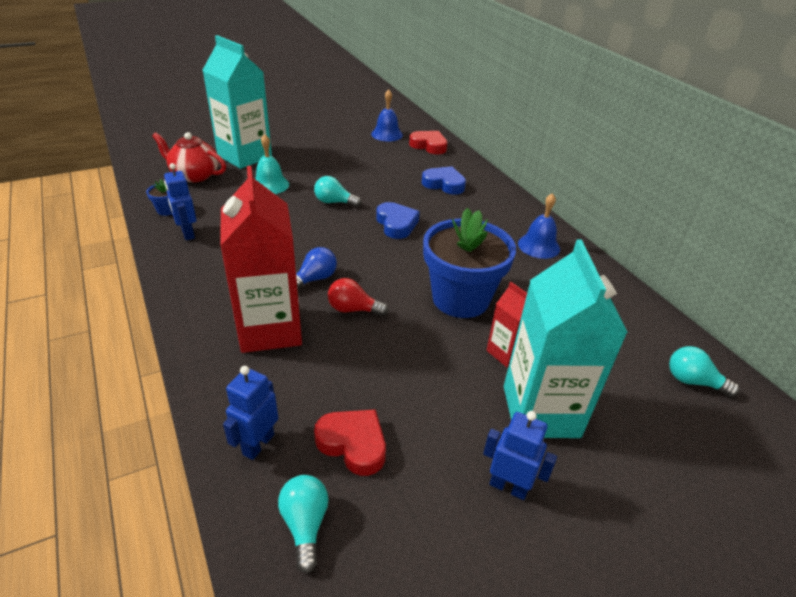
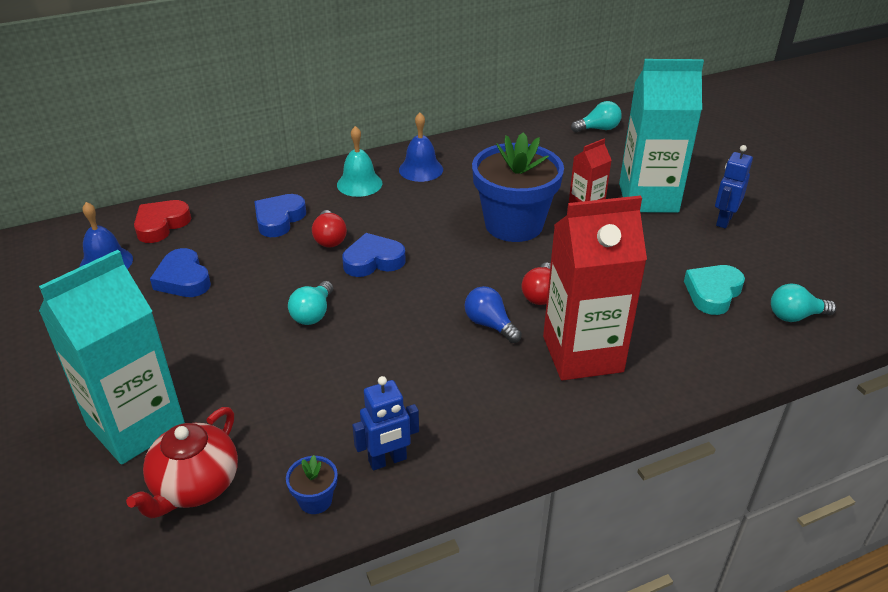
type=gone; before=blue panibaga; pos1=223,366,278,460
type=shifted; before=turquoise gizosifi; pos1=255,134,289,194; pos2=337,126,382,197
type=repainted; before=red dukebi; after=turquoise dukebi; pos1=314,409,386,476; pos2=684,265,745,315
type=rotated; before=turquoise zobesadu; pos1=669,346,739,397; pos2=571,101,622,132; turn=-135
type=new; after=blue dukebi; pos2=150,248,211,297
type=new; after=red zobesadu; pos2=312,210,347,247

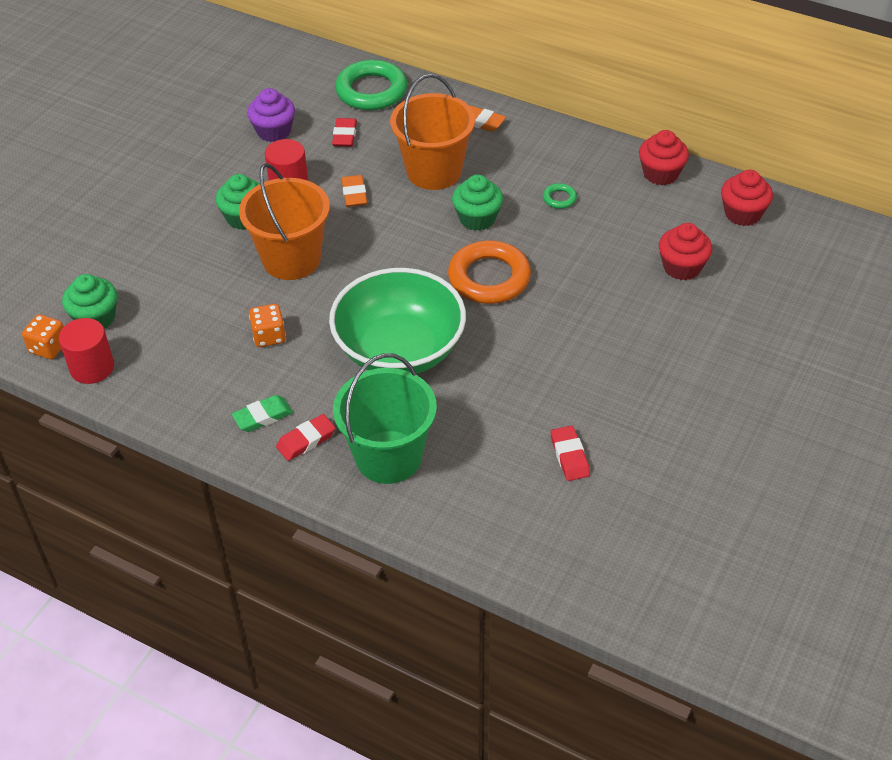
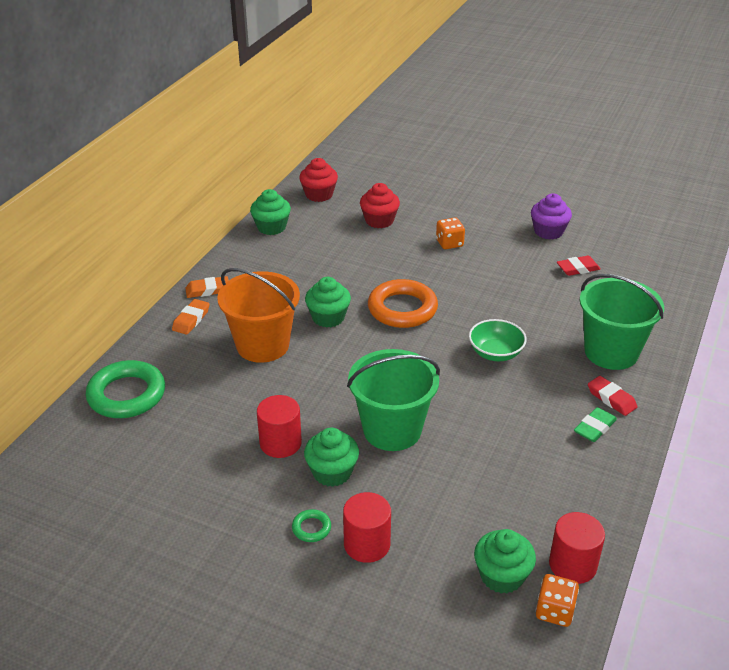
type=rotated; before=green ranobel; pos1=232,395,293,432; pos2=574,407,617,442; turn=75
type=repainted; before=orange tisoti; after=green tisoti; pos1=239,163,330,280; pos2=347,349,440,451
type=shifted; before=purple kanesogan; pos1=247,88,295,142; pos2=531,193,572,240
type=shifted; before=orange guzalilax; pos1=249,304,286,347; pos2=436,218,465,249
type=scaled; before=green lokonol; pos1=329,268,466,374; pos2=469,319,527,361; scale=0.5
type=gone; before=red ranobel; pos1=332,118,357,147
type=shifted; before=orange ranobel; pos1=342,175,367,207; pos2=185,276,229,298
type=shifted; before=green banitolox; pos1=543,183,577,209; pos2=292,509,331,542
type=repainted; before=red kanesogan; after=green kanesogan; pos1=639,130,689,185; pos2=250,189,291,235
type=new; after=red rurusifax; pos2=343,492,391,563

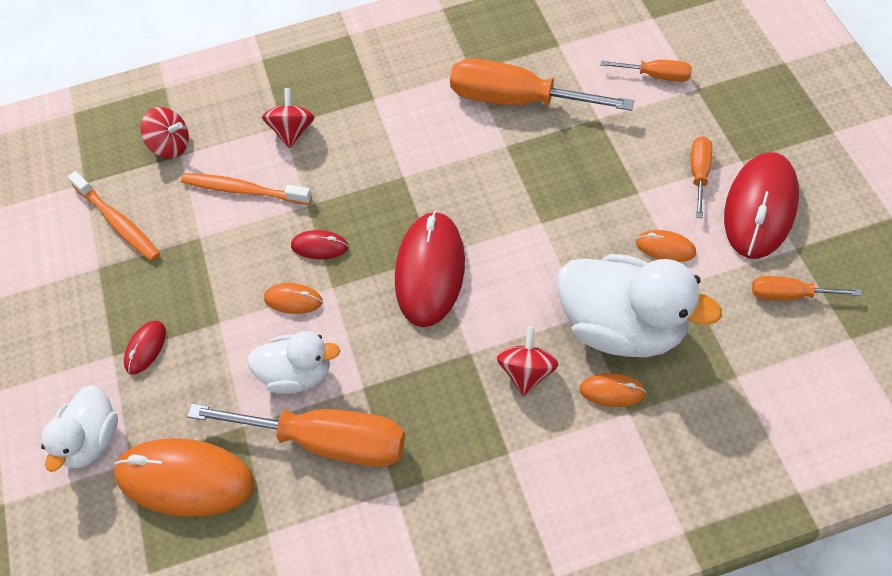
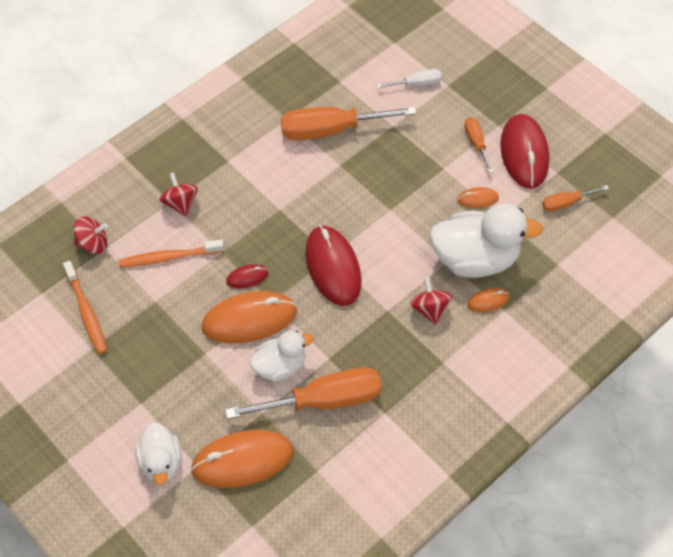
type=rotated; before=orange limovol; pos1=68,171,160,261; pos2=63,261,107,354; turn=45
type=gone; before=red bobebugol; pos1=124,320,166,375
type=scaled; before=orange bobebugol; pos1=264,283,323,314; pos2=202,291,297,343; scale=2.17
type=repainted; before=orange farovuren; after=white farovuren; pos1=600,60,692,82; pos2=377,69,442,88

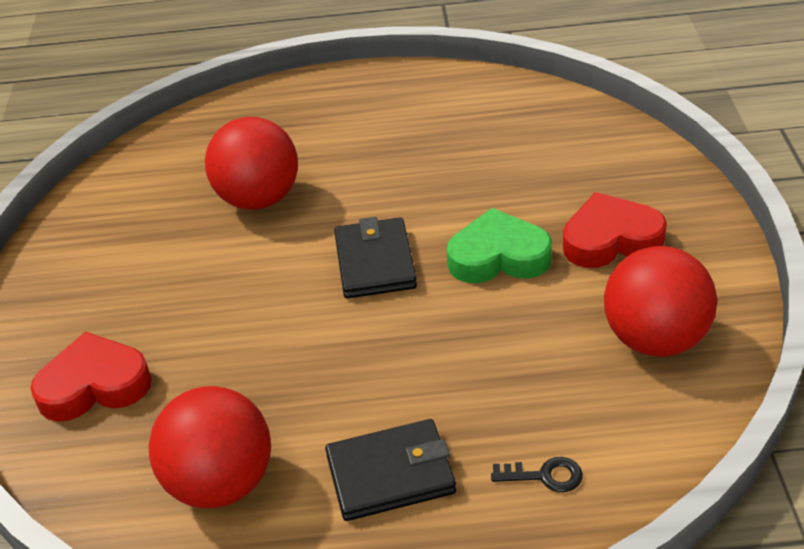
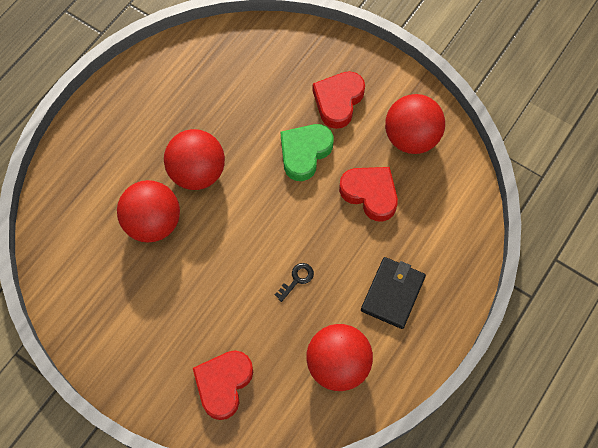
type=gone; before=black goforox; pos1=334,217,417,299
type=shifted; before=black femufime; pos1=491,457,583,492; pos2=275,263,314,302
type=new; after=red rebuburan; pos2=164,129,225,190
type=new; after=red dukebi; pos2=339,167,398,222

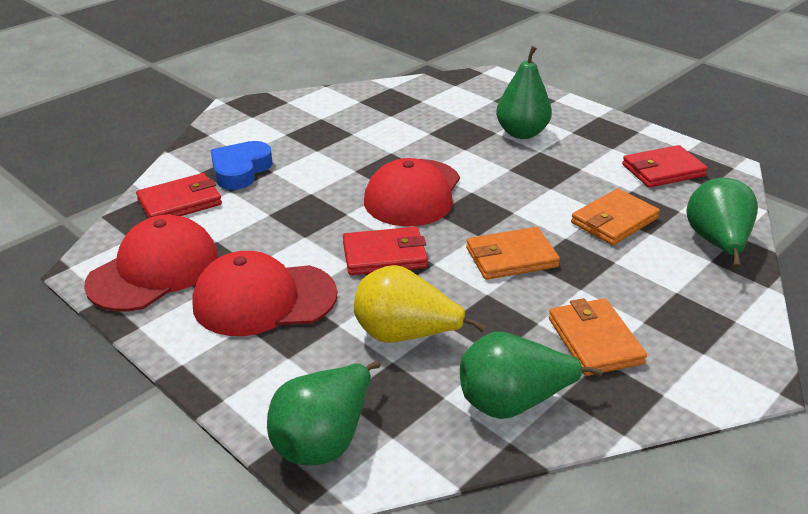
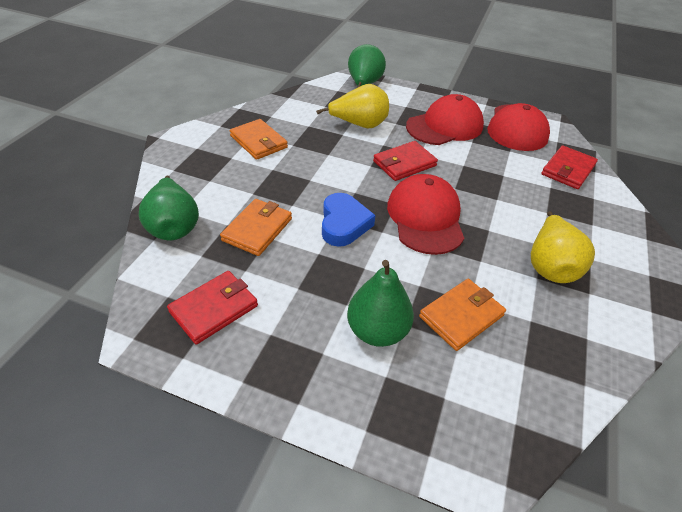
type=shifted; before=blue dukebi; pos1=211,141,273,190; pos2=322,193,375,247
type=gone; before=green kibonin; pos1=460,332,603,419
type=shifted; before=orange goforox; pos1=466,227,560,280; pos2=419,279,506,351
type=new; after=yellow kibonin; pos2=531,211,595,283

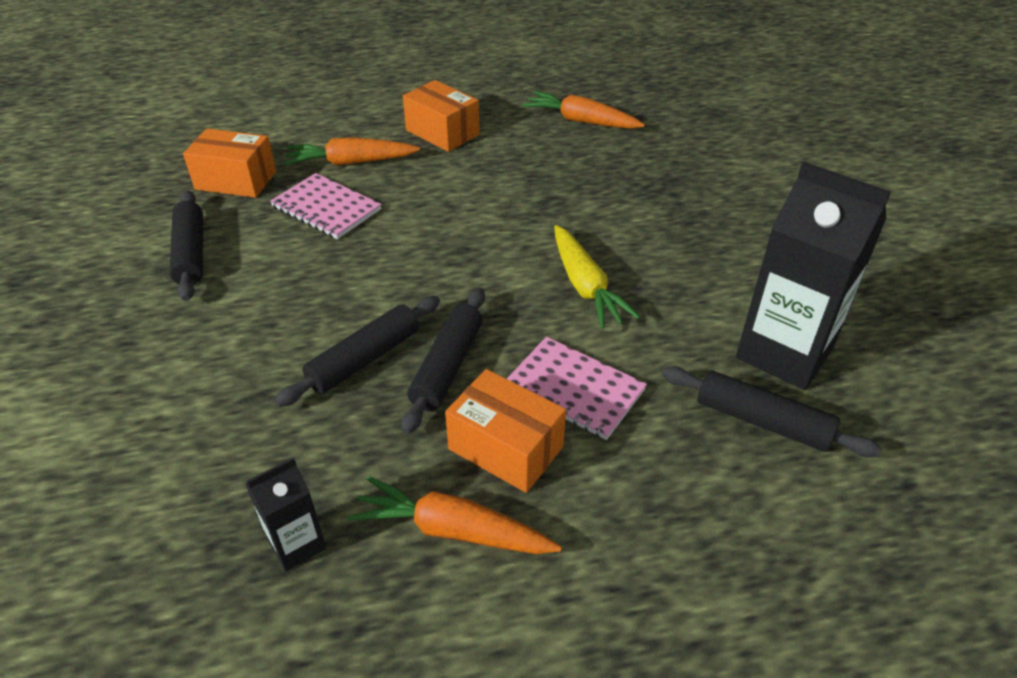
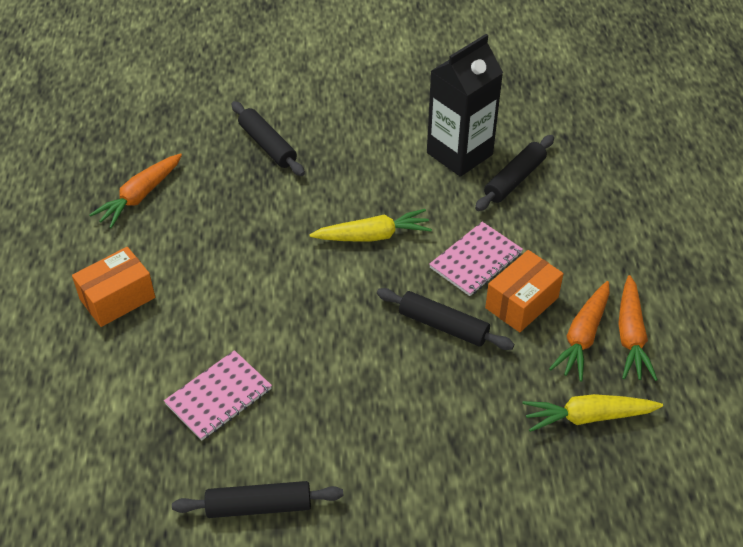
type=gone; before=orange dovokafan; pos1=183,128,276,198
type=swapped; before=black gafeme; after=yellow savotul; pos1=245,457,326,571; pos2=523,394,663,432
type=shifted; before=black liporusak; pos1=274,296,440,407; pos2=231,101,305,176
type=shifted; before=orange savotul; pos1=284,137,420,166; pos2=618,275,658,381

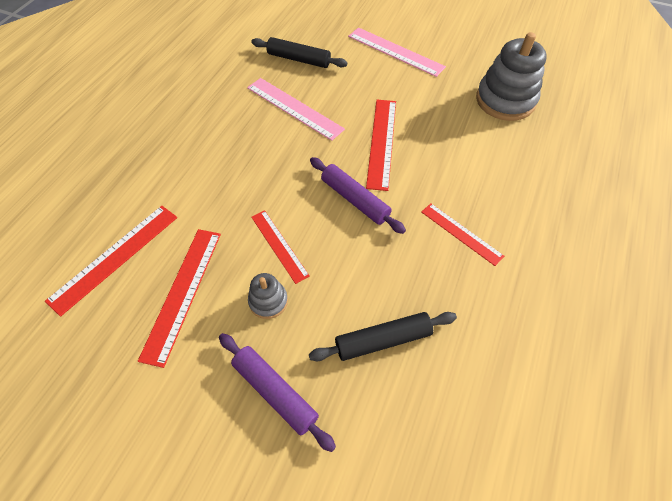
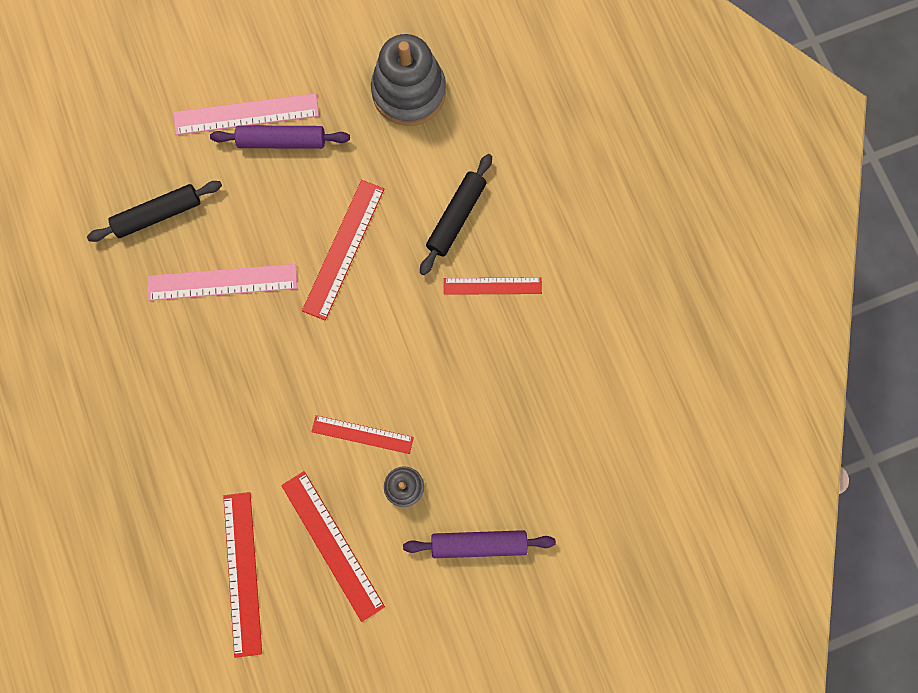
type=shifted; before=black liporusak; pos1=309,312,457,361; pos2=420,154,492,275
type=shifted; before=purple liporusak; pos1=310,157,406,234; pos2=210,125,350,149
type=rotated; before=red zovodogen; pos1=366,100,396,191; pos2=302,180,384,320; turn=60

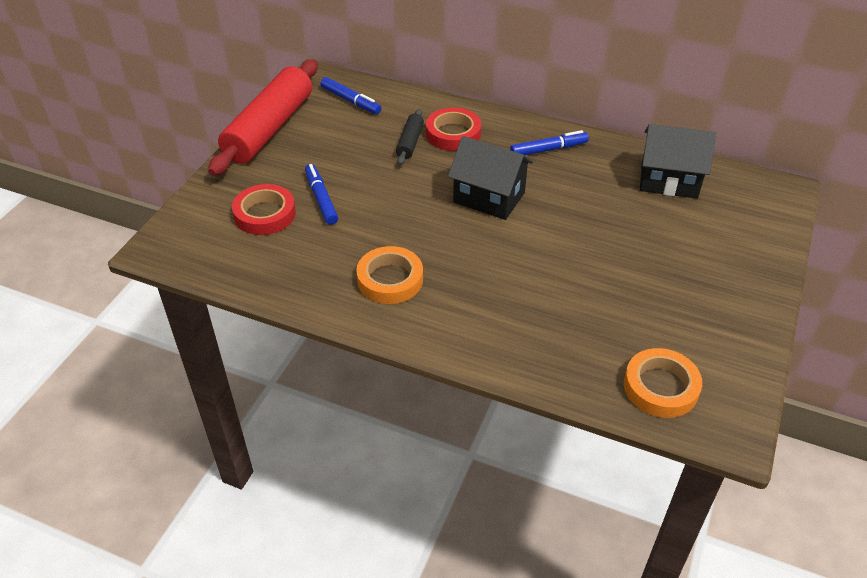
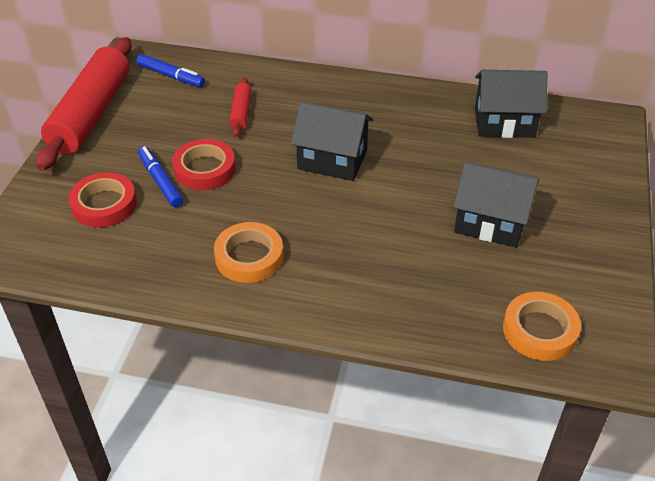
type=repainted; before=black liporusak; after=red liporusak; pos1=396,109,424,165; pos2=229,77,252,137
type=shifted; before=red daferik; pos1=426,108,481,151; pos2=172,139,236,190
type=gone; before=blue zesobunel; pos1=510,130,589,155
type=new; after=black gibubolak; pos2=453,161,539,248

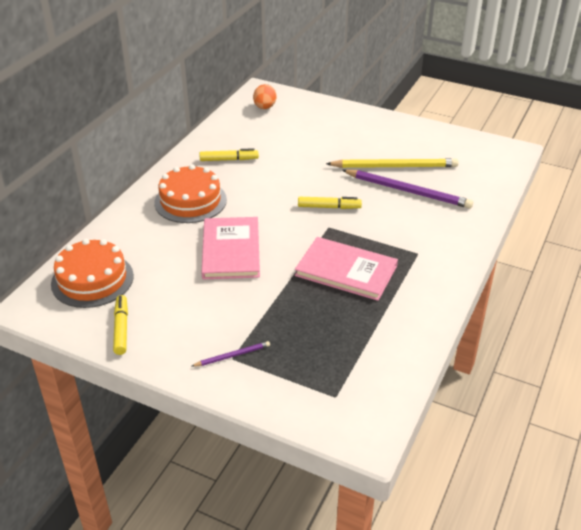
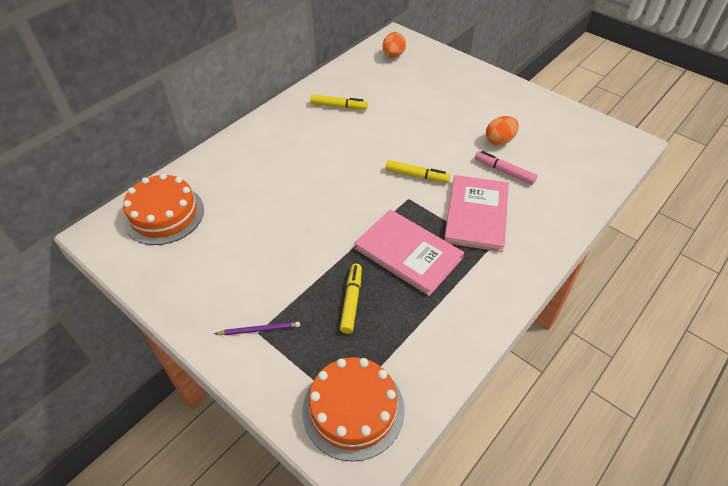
type=shifted; before=yellow zesobunel; pos1=113,295,128,355; pos2=340,264,362,334
type=shifted; before=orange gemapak; pos1=154,164,227,223; pos2=302,357,405,461
type=shifted; before=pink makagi; pos1=202,217,260,279; pos2=444,175,509,252
type=swapped; before=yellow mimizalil; after=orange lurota; pos1=326,158,459,168; pos2=486,116,519,145
type=swapped; before=purple mimizalil; after=pink zesobunel; pos1=342,170,473,209; pos2=475,151,537,185

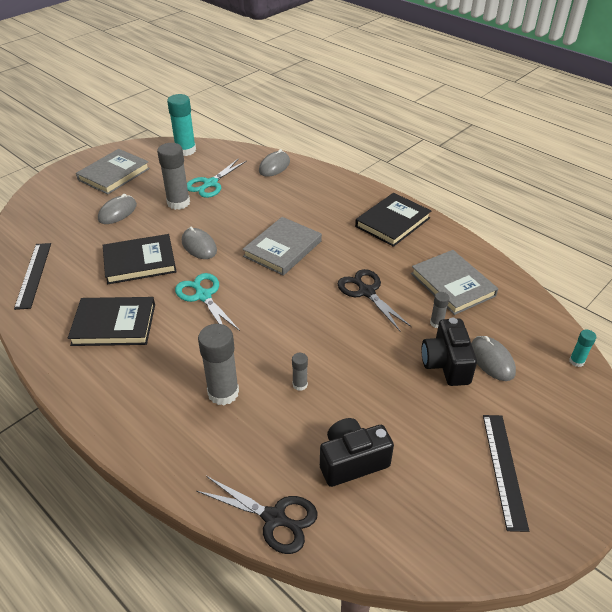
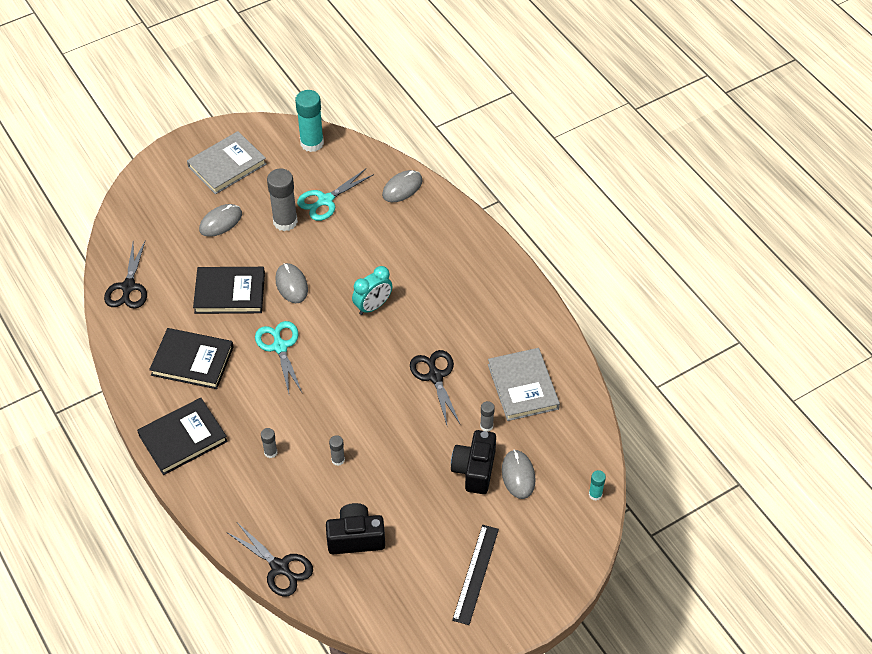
type=swapped; before=black zovodogen; after=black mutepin; pos1=14,243,51,310; pos2=104,240,147,309
type=scaled; before=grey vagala; pos1=198,324,239,405; pos2=261,428,277,458; scale=0.49
type=swapped; before=grey makagi; after=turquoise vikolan; pos1=242,217,322,276; pos2=352,266,392,315
type=shifted; before=black makagi; pos1=355,193,431,247; pos2=137,398,228,475

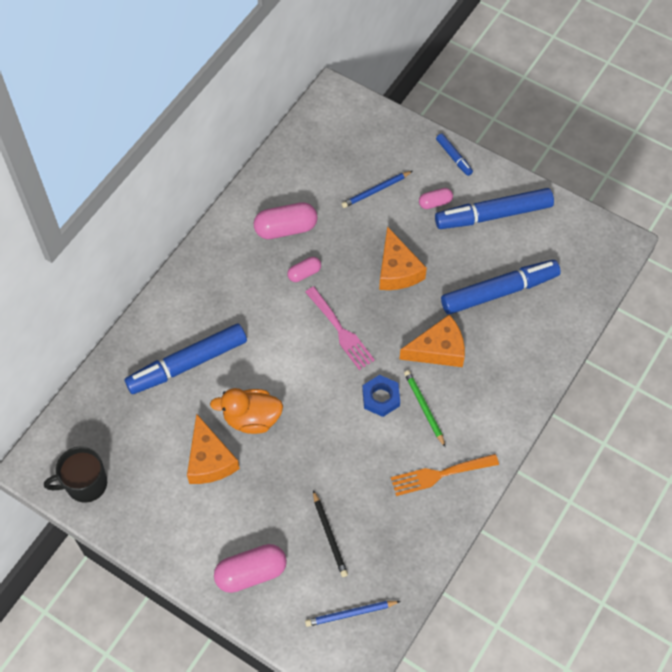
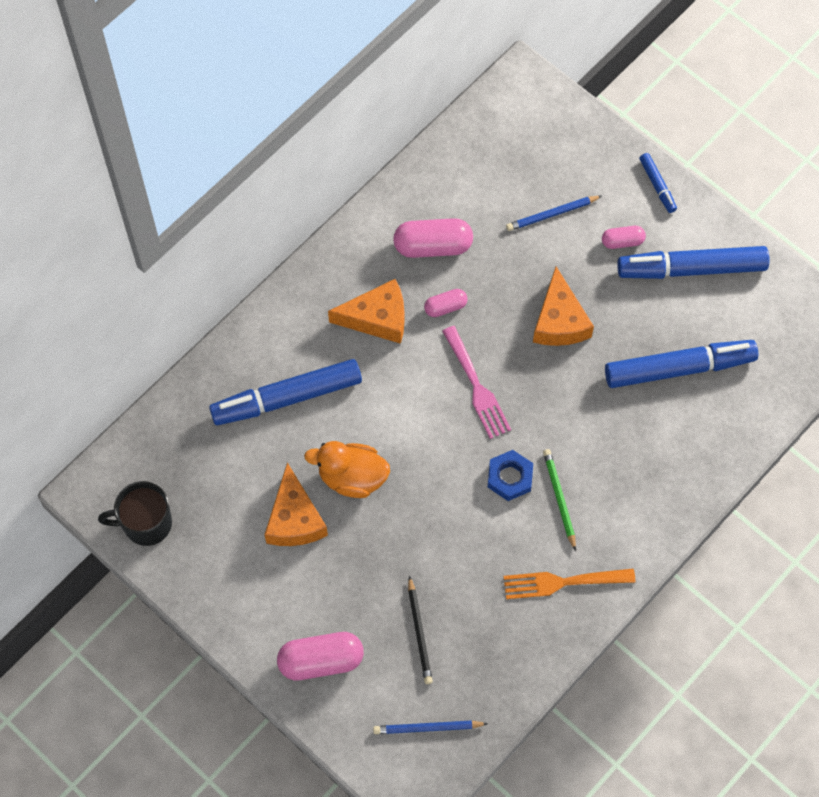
type=shifted; before=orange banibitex; pos1=399,314,465,367; pos2=328,279,404,344

